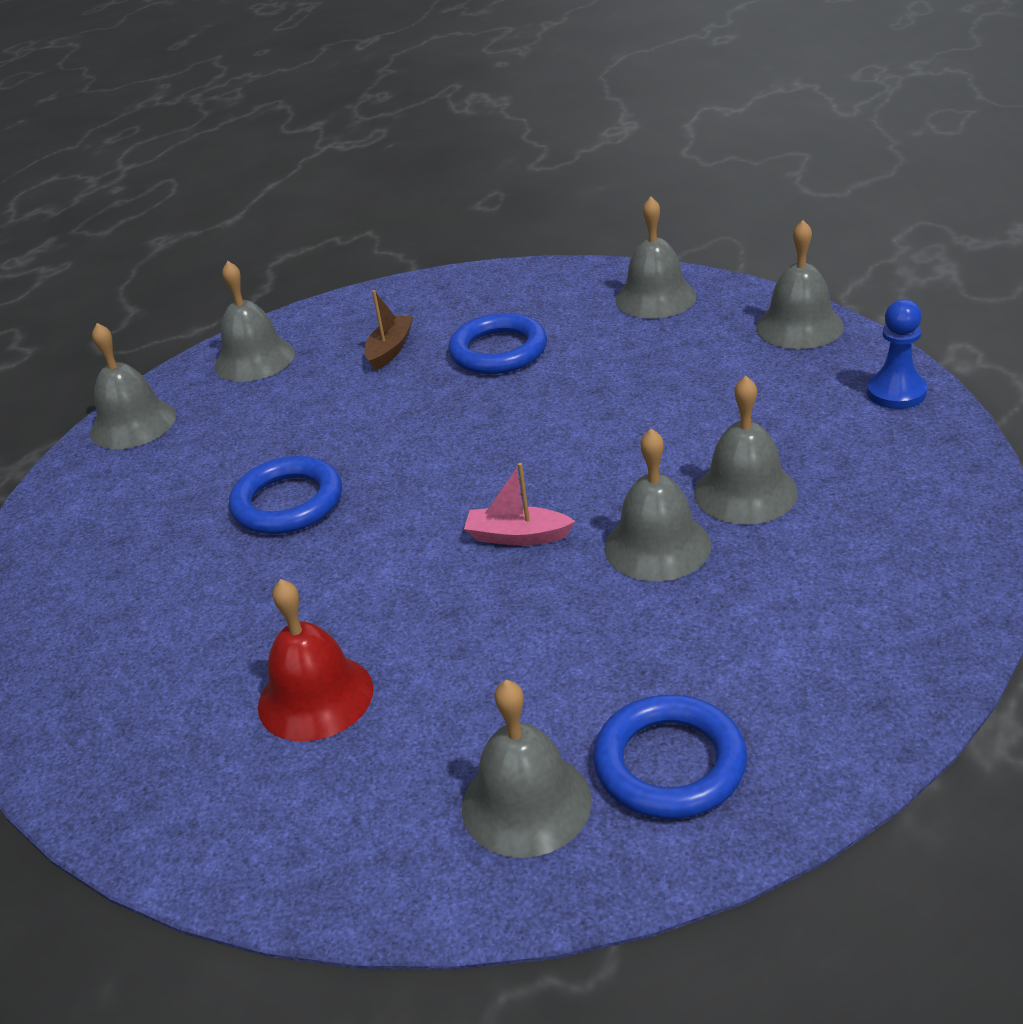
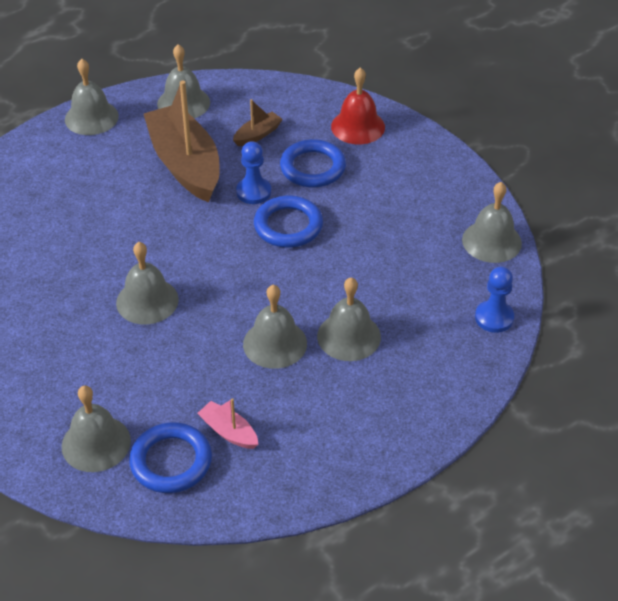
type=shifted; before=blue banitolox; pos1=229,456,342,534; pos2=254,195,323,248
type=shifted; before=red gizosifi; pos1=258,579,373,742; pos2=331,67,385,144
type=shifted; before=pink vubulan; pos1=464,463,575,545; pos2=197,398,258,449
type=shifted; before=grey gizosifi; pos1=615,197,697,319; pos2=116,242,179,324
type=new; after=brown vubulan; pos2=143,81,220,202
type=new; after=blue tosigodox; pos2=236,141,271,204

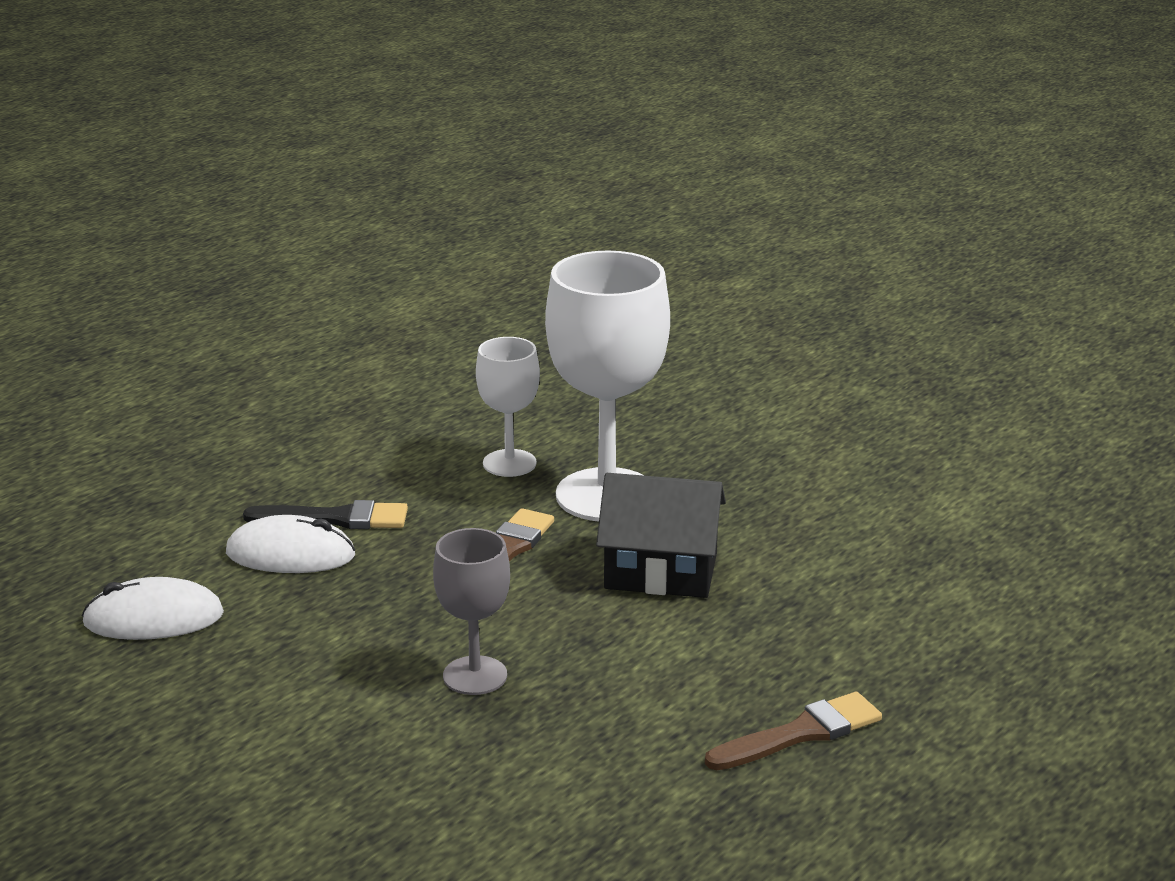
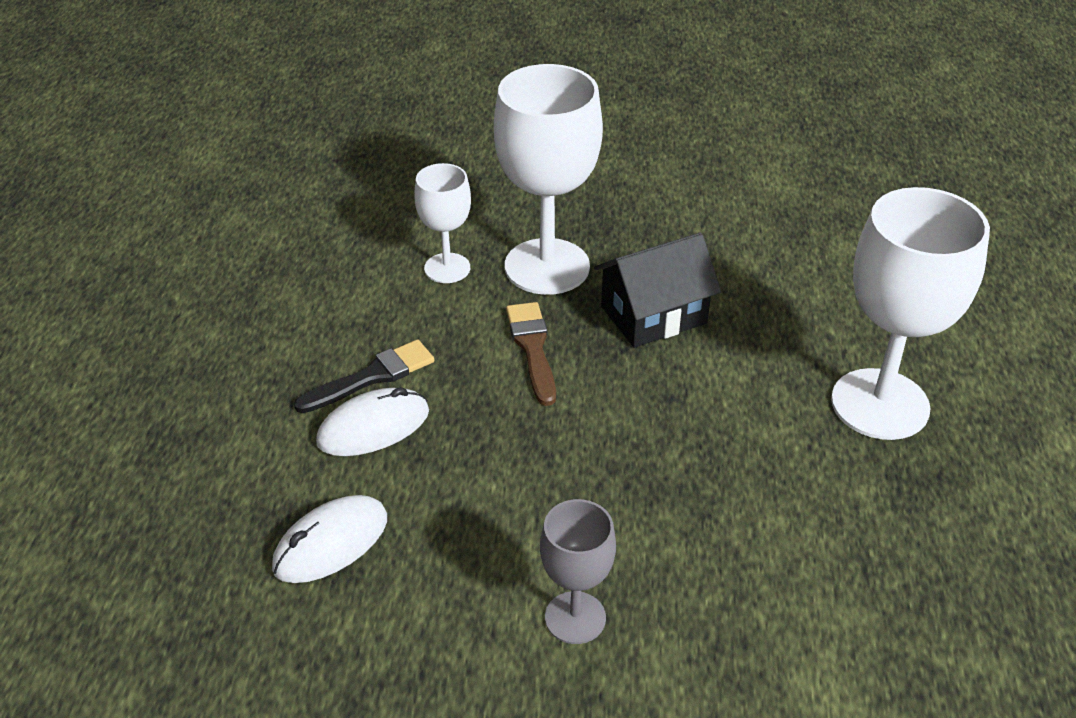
type=shifted; before=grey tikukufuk; pos1=433,528,510,695; pos2=540,499,616,644
type=swapped; before=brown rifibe; after=white tikukufuk; pos1=705,692,882,770; pos2=831,187,990,440

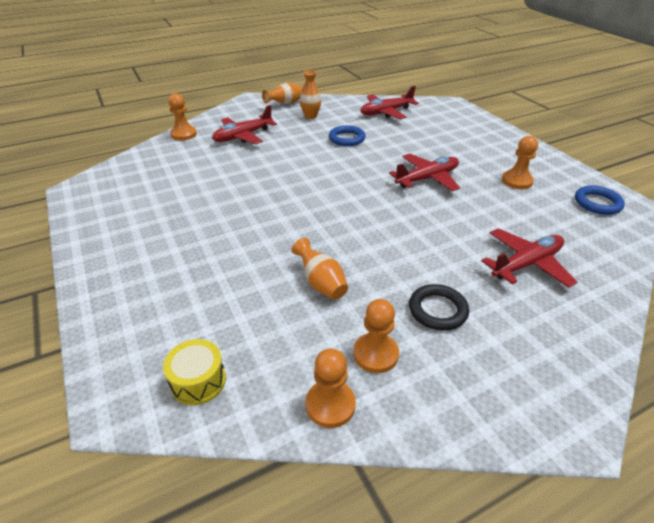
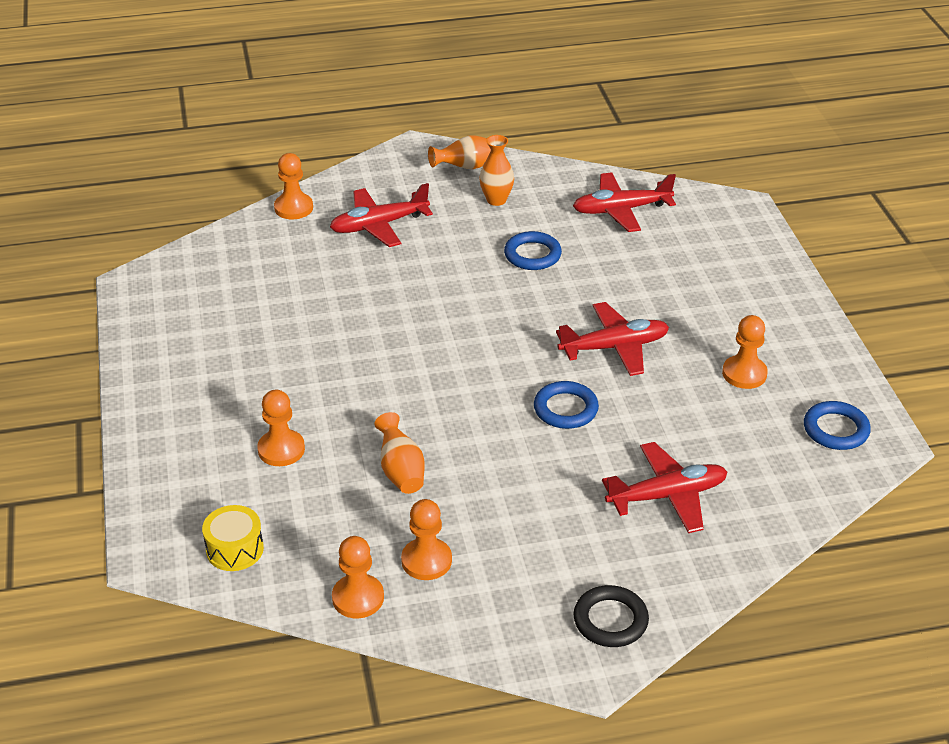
type=shifted; before=black banitolox; pos1=409,284,469,331; pos2=573,585,649,647
type=new; after=orange tosigodox; pos2=257,390,305,466
type=new; after=blue banitolox; pos2=534,381,599,429

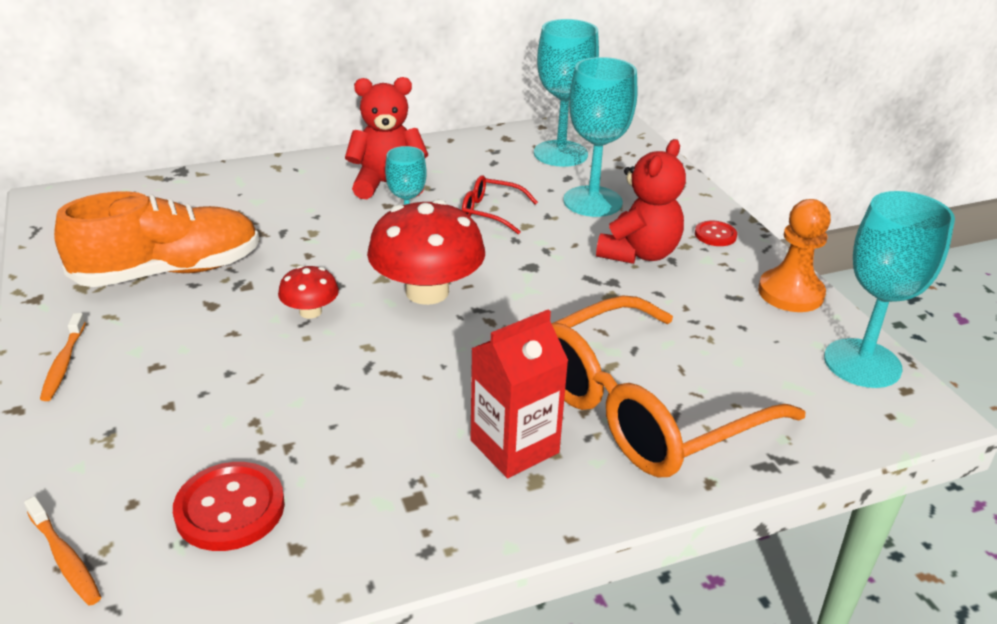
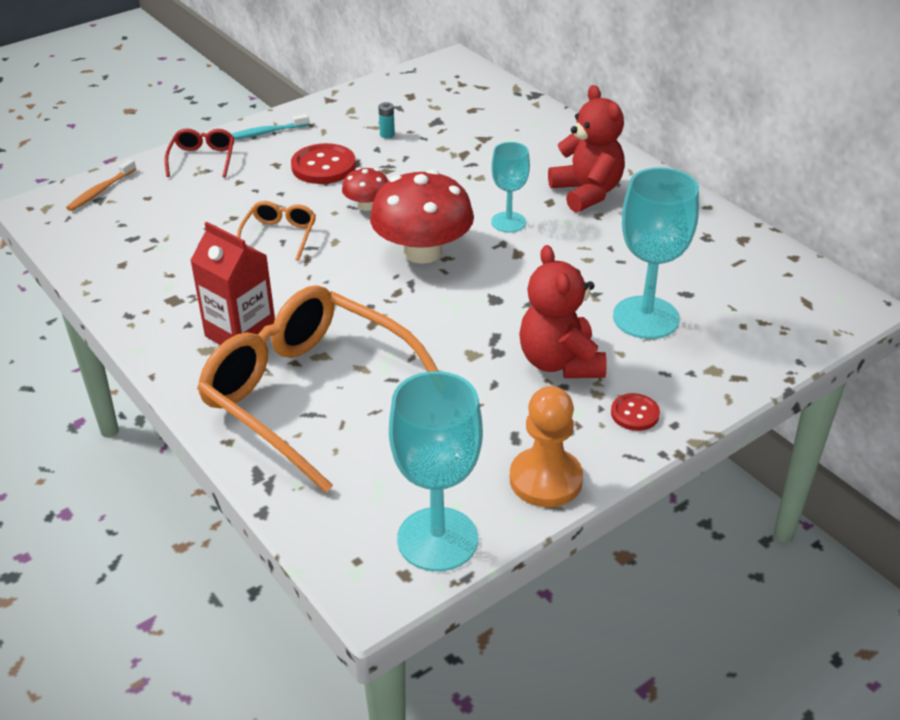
type=repainted; before=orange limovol; after=turquoise limovol; pos1=40,313,86,401; pos2=231,114,309,140
type=swapped; before=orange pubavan; after=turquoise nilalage; pos1=54,191,259,287; pos2=378,102,395,139
type=shifted; before=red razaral; pos1=173,462,285,551; pos2=291,143,356,184
type=shifted; before=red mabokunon; pos1=462,175,538,234; pos2=165,128,234,177
type=gone; before=turquoise tikukufuk; pos1=534,19,599,167
type=rotated; before=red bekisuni; pos1=596,139,686,264; pos2=519,245,607,378; turn=60
type=new; after=orange mabokunon; pos2=237,201,316,261

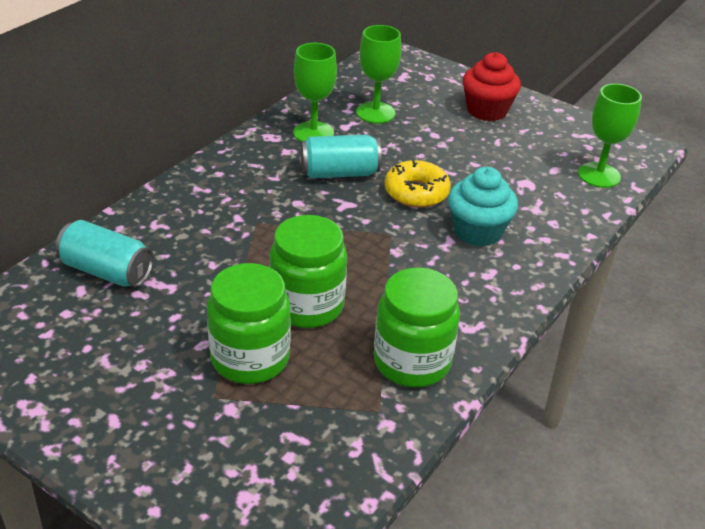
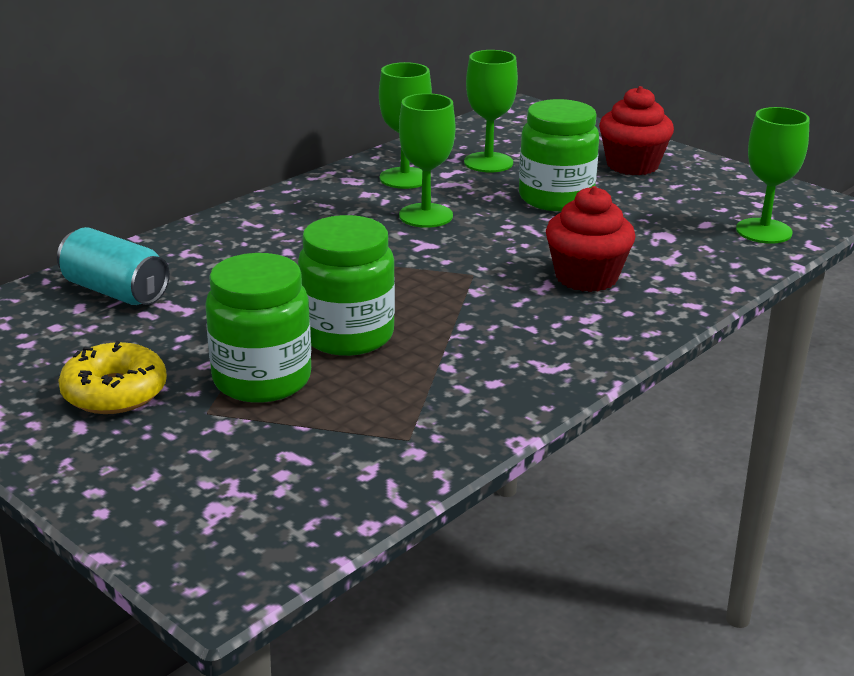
type=swapped; before=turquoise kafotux; after=green tikukufuk; pos1=300,135,381,178; pos2=399,93,455,228
type=shifted; before=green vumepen; pos1=374,268,460,387; pos2=519,99,599,211
type=shifted; before=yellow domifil; pos1=385,160,451,208; pos2=58,341,167,414
type=repainted; before=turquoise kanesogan; after=red kanesogan; pos1=448,167,518,247; pos2=546,186,636,292

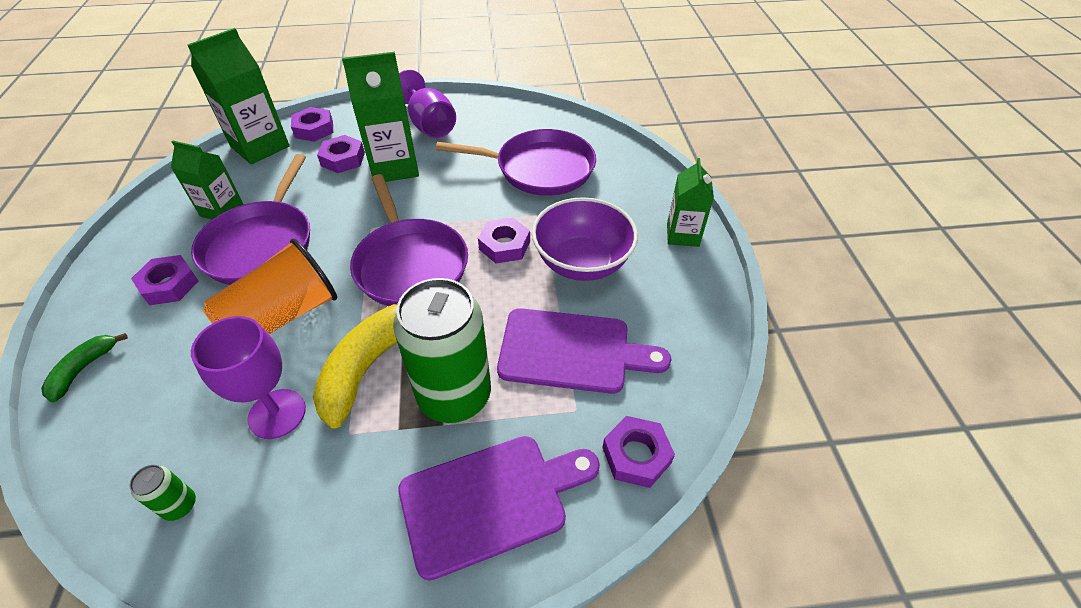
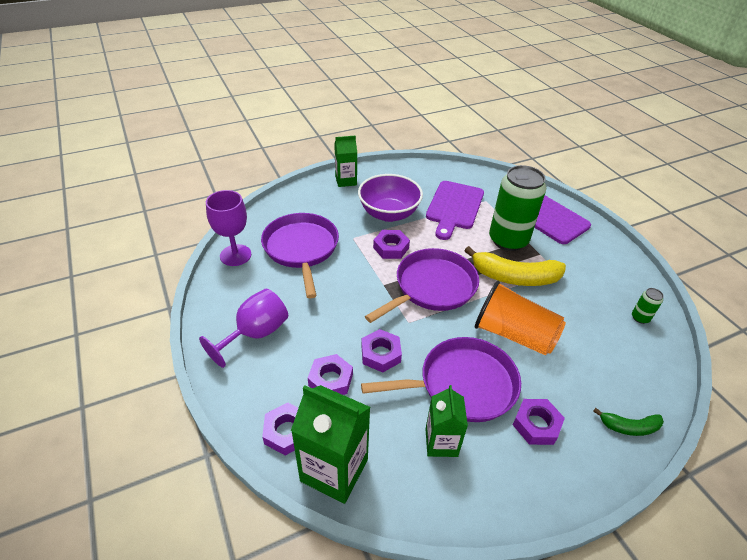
type=shifted; before=purple tikukufuk; pos1=191,316,306,439; pos2=206,190,251,266
type=gone; before=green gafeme; pos1=342,52,419,182
type=rotated; before=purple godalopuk; pos1=497,308,671,394; pos2=426,181,484,240; turn=-150
type=shifted; before=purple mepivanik; pos1=602,416,675,488; pos2=361,329,402,372

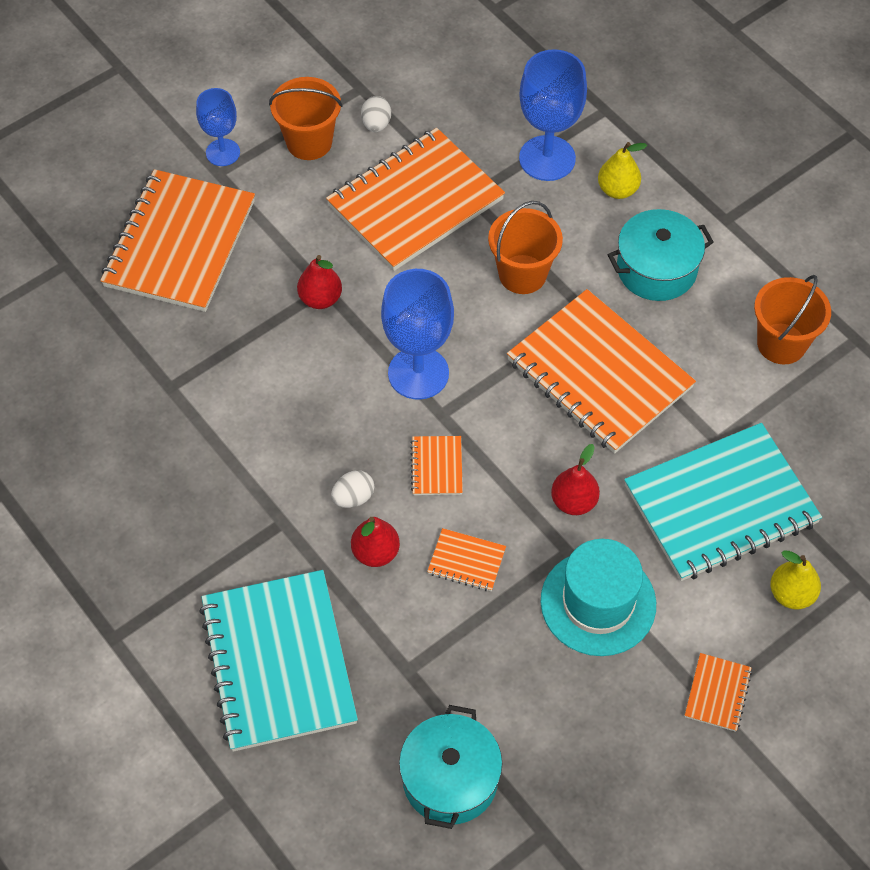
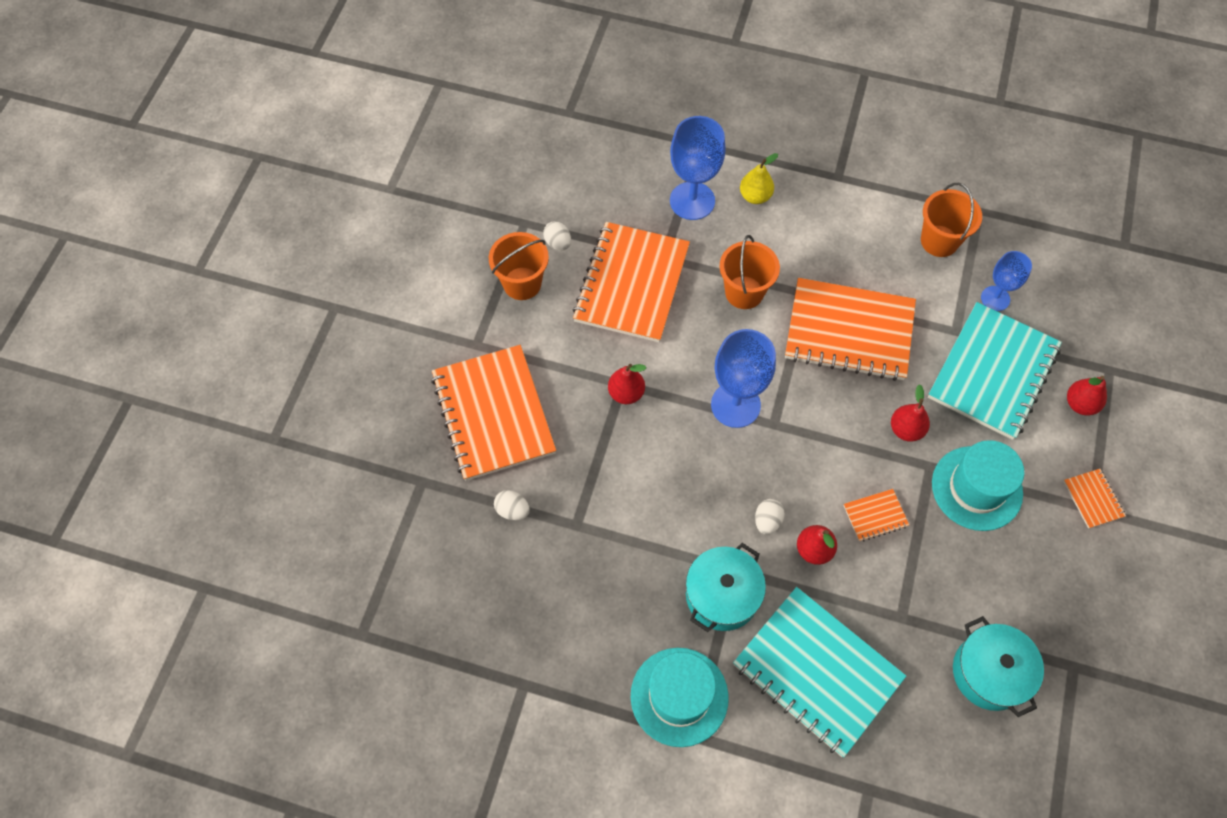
type=shifted; before=blue tikukufuk; pos1=196,88,240,166; pos2=981,251,1032,311
type=gone; before=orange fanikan; pos1=410,436,463,495
type=shifted; before=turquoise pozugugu; pos1=608,209,714,301; pos2=686,543,766,632
type=repainted; before=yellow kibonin; after=red kibonin; pos1=770,550,821,609; pos2=1067,376,1107,416
type=new; after=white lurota; pos2=494,490,530,520
type=new; after=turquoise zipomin; pos2=631,648,729,747

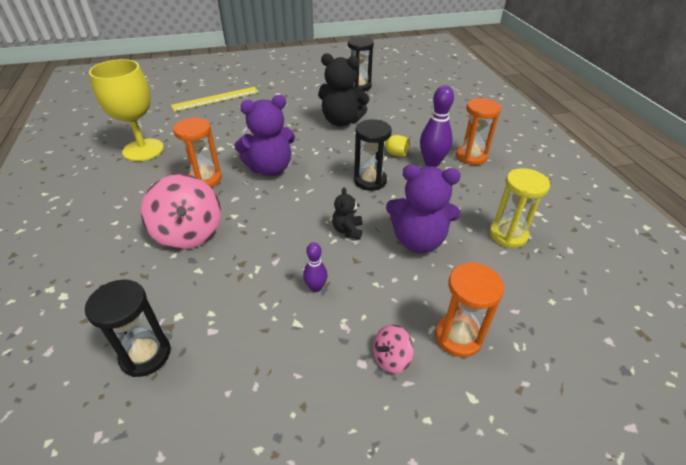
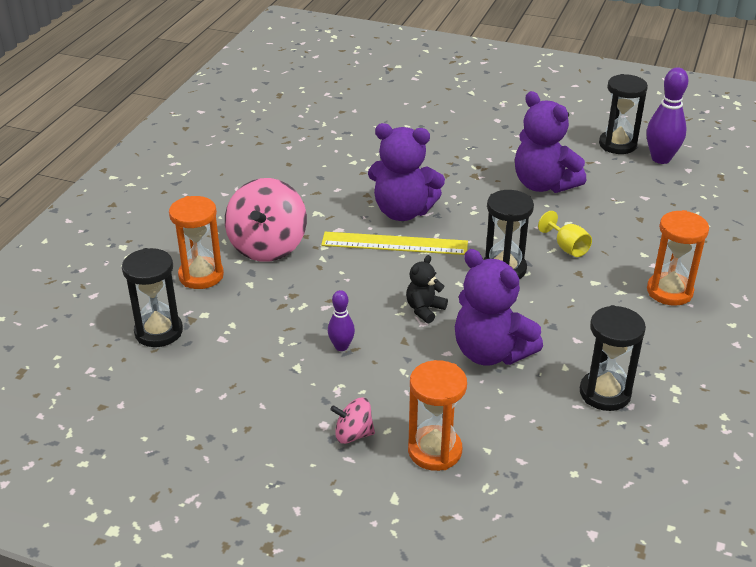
type=gone; before=yellow tikukufuk; pos1=89,59,164,161
type=shifted; before=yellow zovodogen; pos1=171,87,259,112; pos2=321,232,468,255
type=shifted; before=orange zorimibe; pos1=173,118,222,187; pos2=169,196,224,289
type=repainted; before=black bekisuni; after=purple bekisuni; pos1=318,53,369,127; pos2=515,91,586,193
type=shifted; before=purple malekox; pos1=420,85,454,167; pos2=647,67,688,164
type=repainted; before=yellow zorimibe; after=black zorimibe; pos1=489,168,550,248; pos2=580,305,646,411

